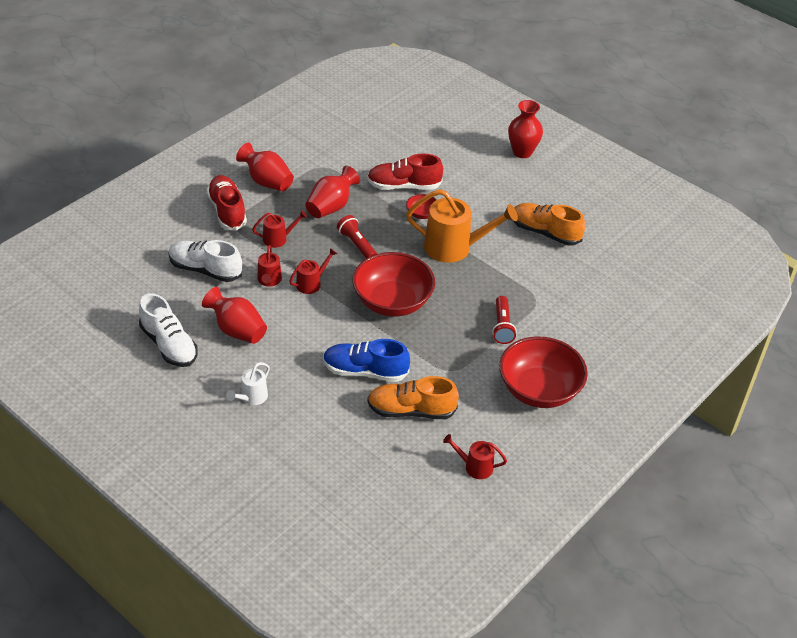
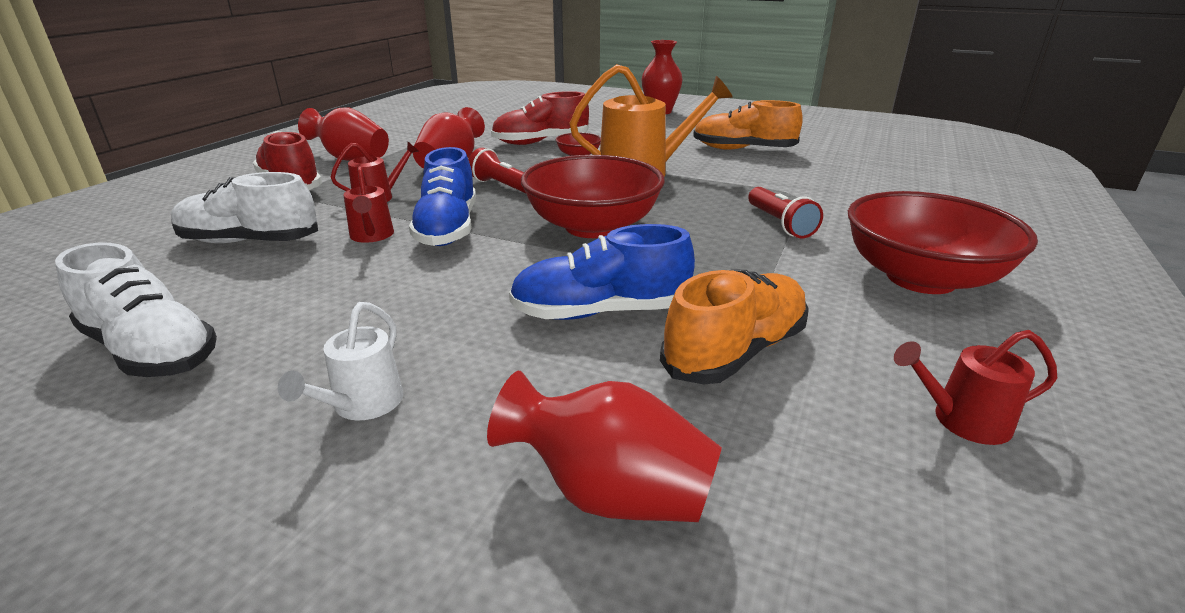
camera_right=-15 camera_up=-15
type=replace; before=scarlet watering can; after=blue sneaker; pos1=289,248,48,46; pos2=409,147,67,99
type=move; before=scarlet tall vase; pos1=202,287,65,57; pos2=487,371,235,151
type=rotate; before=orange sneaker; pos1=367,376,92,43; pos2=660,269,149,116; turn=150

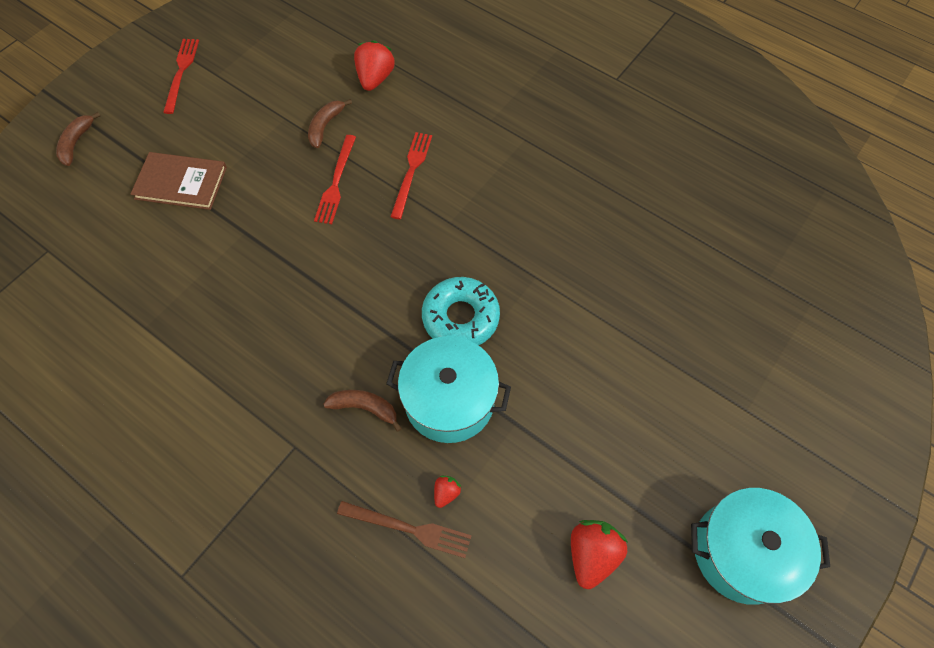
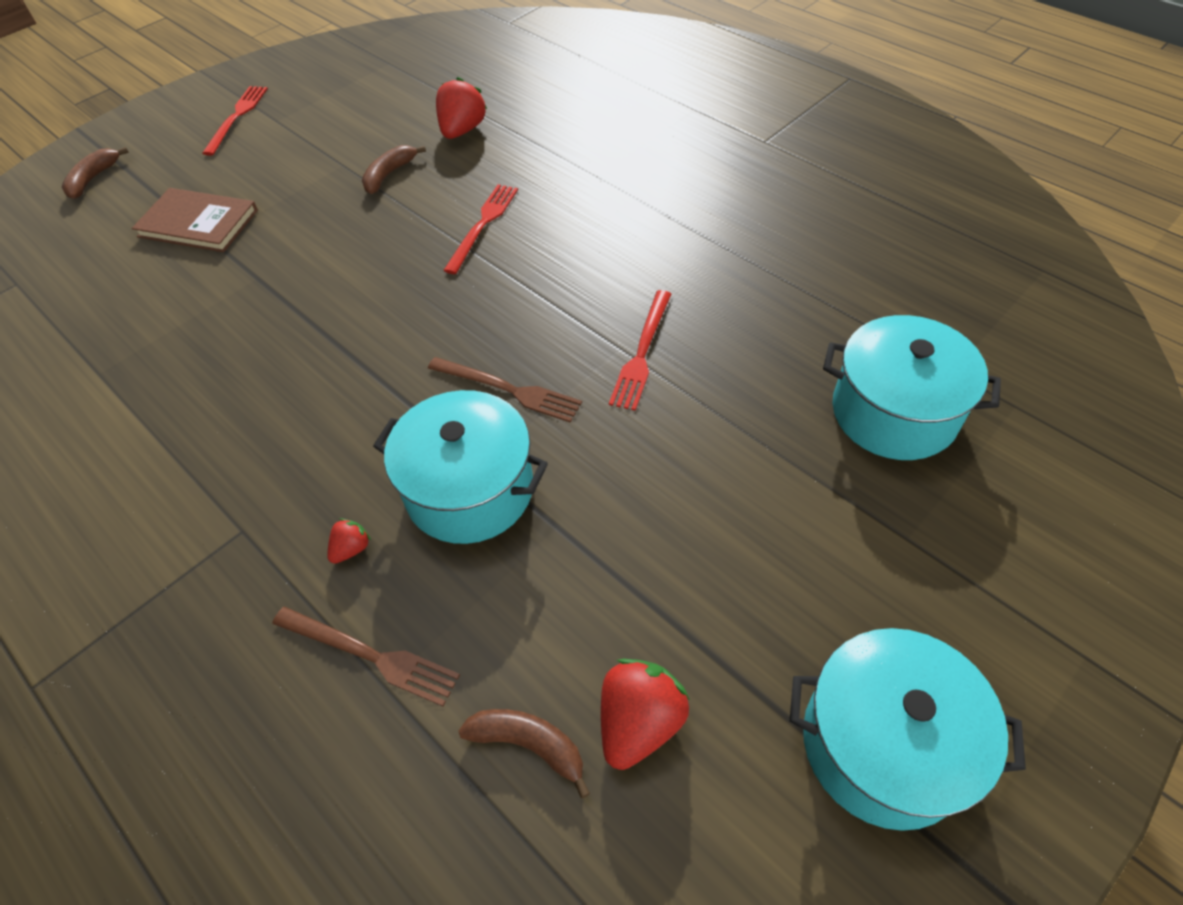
camera_right=10 camera_up=-10
type=move; before=scarlet table fork; pos1=314,135,42,89; pos2=609,290,62,121
type=replace; before=aqua donut; after=russet table fork; pos1=422,277,78,68; pos2=428,357,154,66
type=move; before=russet banana fruit; pos1=323,390,79,42; pos2=458,709,132,89
type=move; before=scarlet toy strawberry; pos1=434,476,27,32; pos2=327,518,44,46
type=insert; after=aqua cooking pot; pos2=823,315,178,145

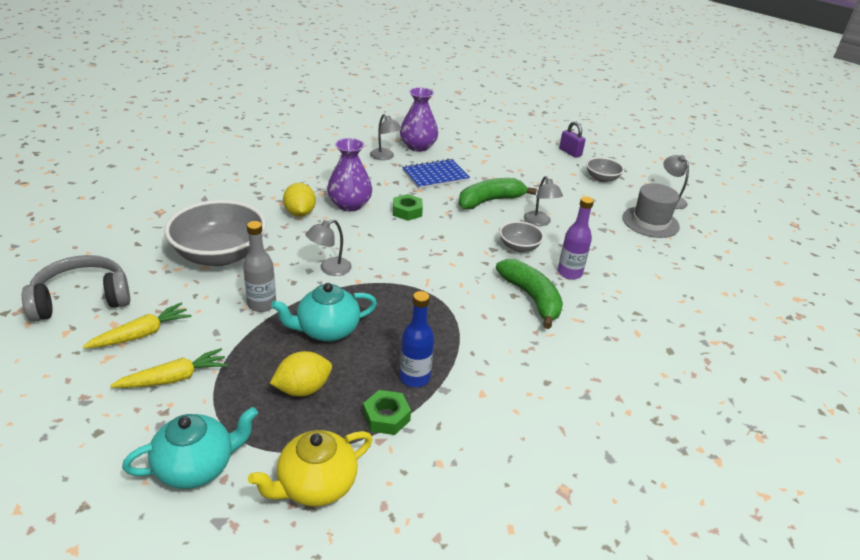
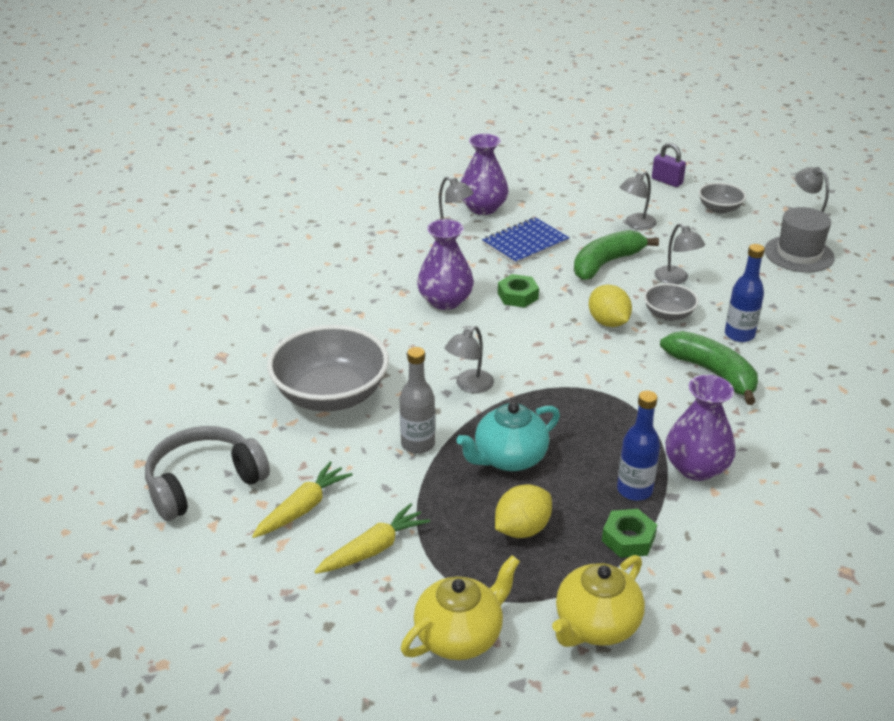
camera_right=-10 camera_up=0
type=move; before=yellow lemon; pos1=283,183,33,34; pos2=589,285,43,42
type=recolor; before=royal purple flask; after=blue flask; pos1=558,196,36,84; pos2=725,244,40,98
type=recolor; before=aqua tea pot; after=yellow tea pot; pos1=122,407,136,82; pos2=401,555,119,105
type=insert; after=gray desk lamp; pos2=620,172,37,58
type=insert; after=royal purple tall vase; pos2=665,375,71,106

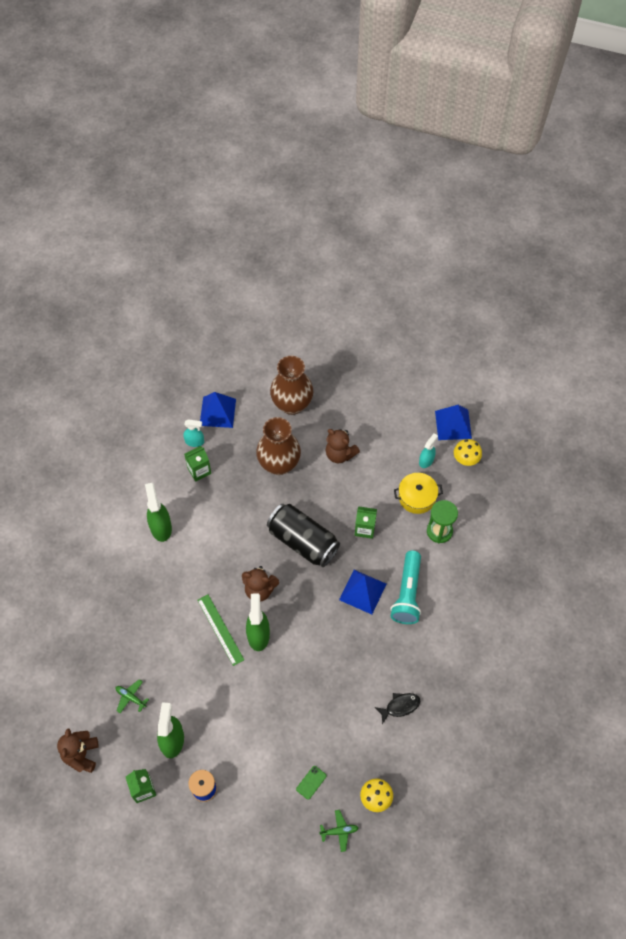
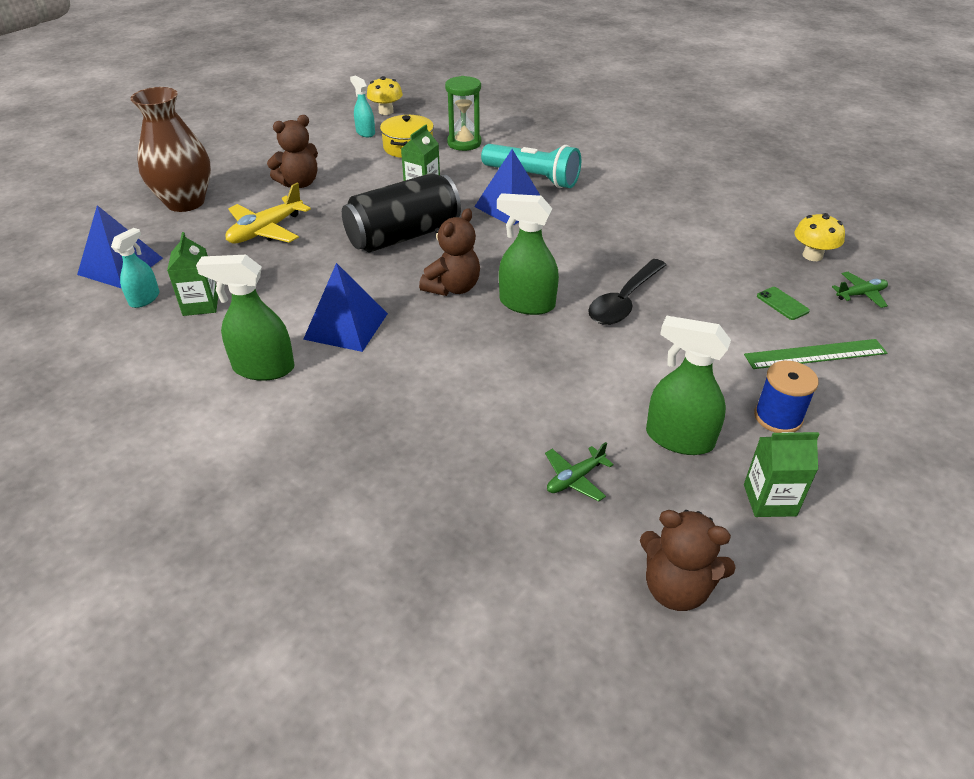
camera_right=-70 camera_up=-20
type=move; before=blue pyramid; pos1=435,405,37,35; pos2=303,263,85,89
type=replace; before=russet tall vase; after=yellow plane; pos1=256,417,45,58; pos2=226,182,85,62
type=move; before=leaf-green straightedge; pos1=197,594,47,72; pos2=744,339,143,30
type=delete; before=black toy fish; pos1=375,693,46,31
type=rotate; before=leaf-green plane; pos1=319,810,39,42; pos2=832,272,56,36; turn=60
type=insert; after=black teaspoon; pos2=588,259,78,66

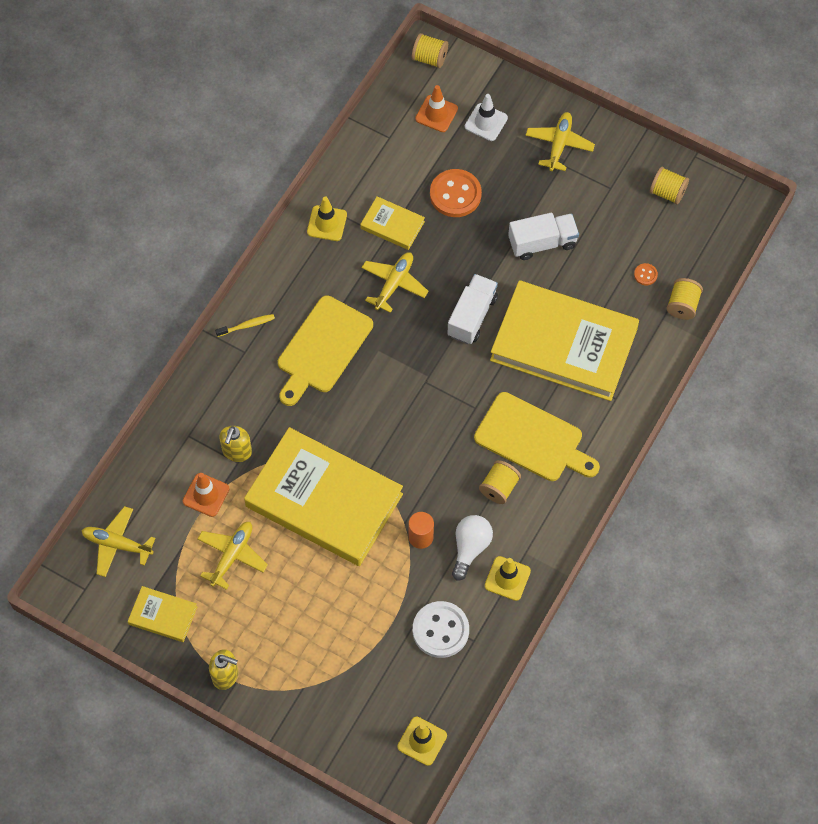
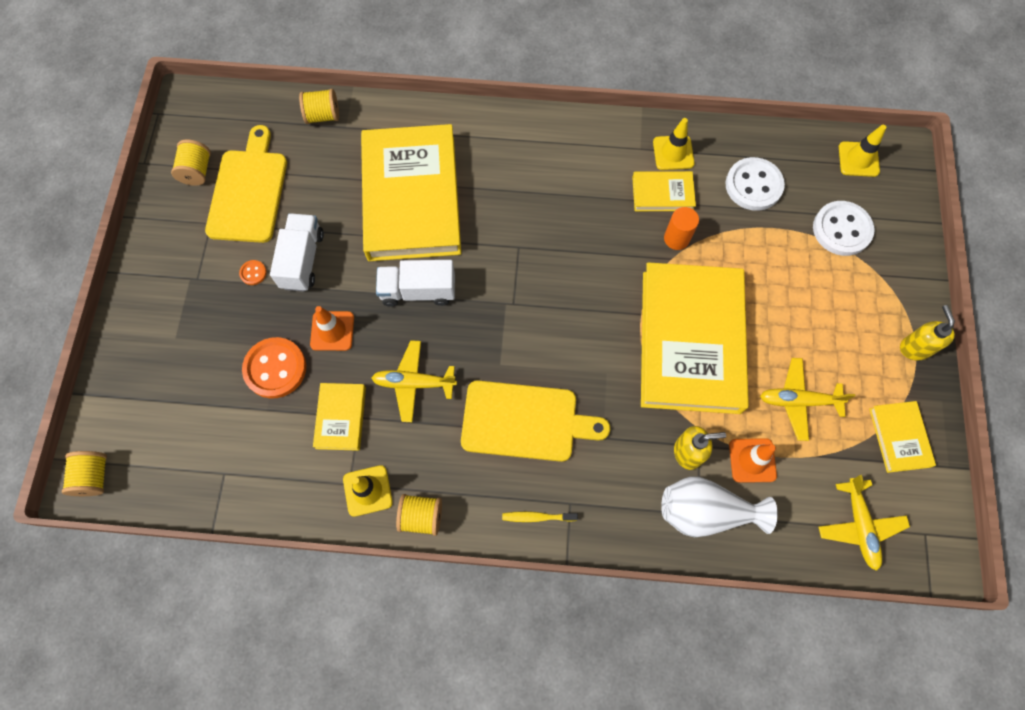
camera_right=-115 camera_up=5
type=move; before=orange road cone; pos1=415,85,43,47; pos2=310,306,44,45
type=delete; before=white road cone; pos1=465,94,43,47
type=delete; before=yellow plane; pos1=525,112,70,59
type=rotate; before=white lorry; pos1=508,213,71,47; pos2=270,213,54,79; turn=45
type=move; before=orange sewing button; pos1=634,263,24,22; pos2=239,260,28,25
type=rotate; before=yellow tooth brush; pos1=215,314,60,23; pos2=502,511,76,11; turn=-45
type=move; before=yellow cutting board; pos1=474,392,126,89; pos2=205,125,82,118
type=move; before=yellow reel of thread; pos1=479,460,42,44; pos2=396,494,46,42
type=replace; before=white lightbulb; after=yellow book; pos1=452,515,41,66; pos2=632,171,64,40
type=insert; after=white sewing button; pos2=813,201,62,55
type=insert; after=white tall vase; pos2=661,476,117,61

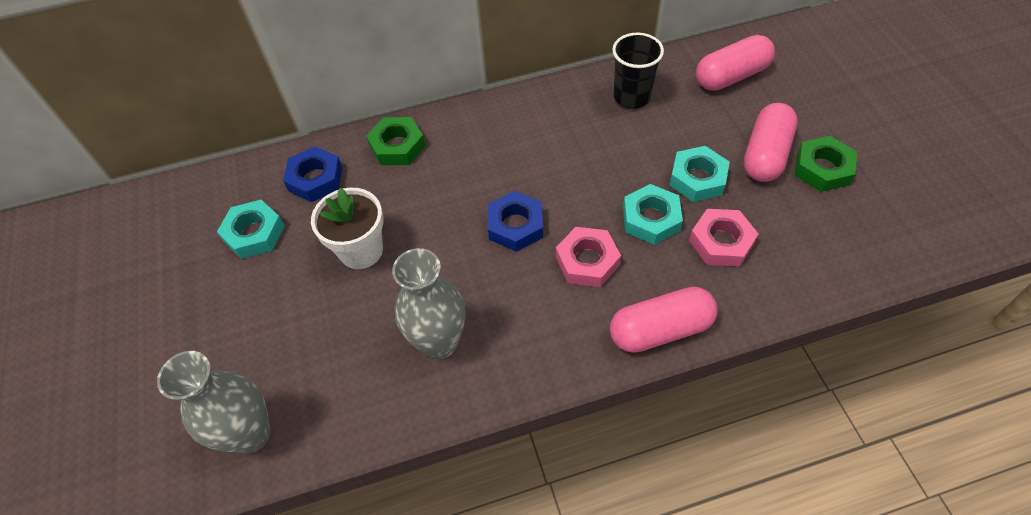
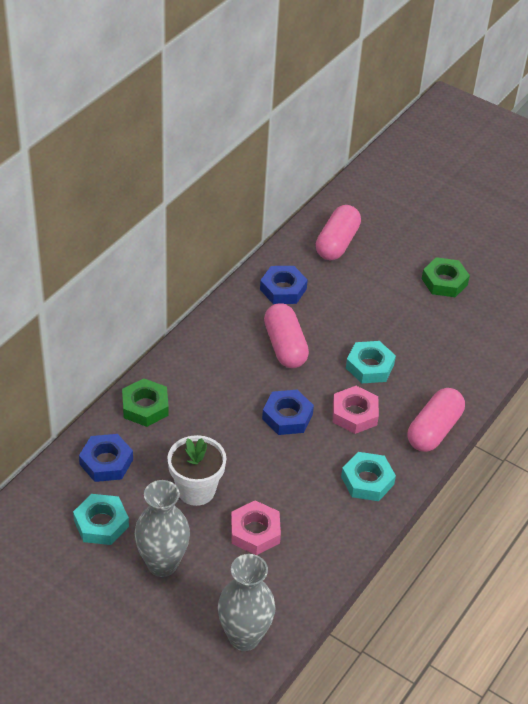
camera_right=-45 camera_up=-10
type=replace; before=black tumbler; after=blue hex nut; pos1=612,33,52,76; pos2=260,266,48,38
type=move; before=pink capsule; pos1=744,103,54,79; pos2=264,303,45,65
type=move; before=aqua hex nut; pos1=669,146,61,56; pos2=341,452,55,49
type=move; before=pink hex nut; pos1=689,209,69,58; pos2=231,501,50,54
type=move; before=gray tall vase; pos1=392,248,73,111; pos2=134,480,56,97

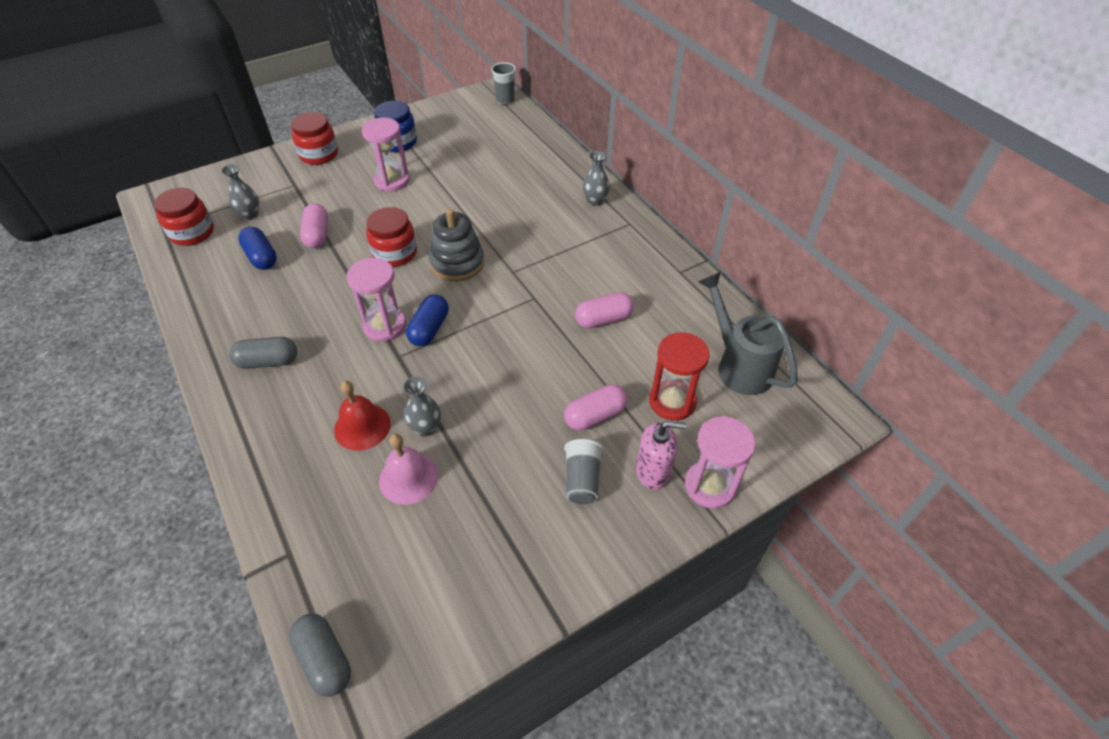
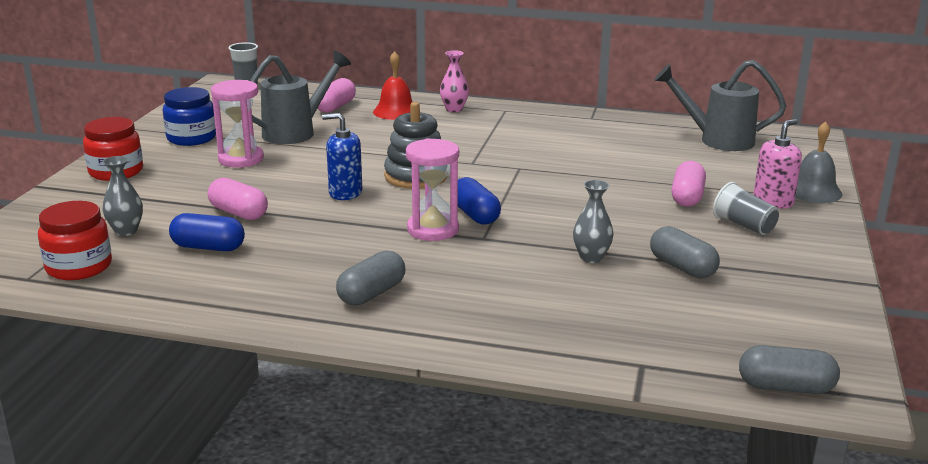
camera_right=-45 camera_up=-25
type=recolor; before=gray tall vase; after=pink tall vase; pos1=583,151,27,55; pos2=440,50,29,62
type=replace; before=scarlet jam jar; after=blue soap pump; pos1=366,207,51,60; pos2=322,113,40,87
type=move; before=pink capsule; pos1=575,292,59,36; pos2=317,78,39,35
type=delete; before=scarlet sandglass; pos1=649,332,61,89
type=move; before=scarlet bell; pos1=334,381,57,70; pos2=373,51,39,69
type=replace; before=pink sandglass; after=gray bell; pos1=685,416,70,93; pos2=795,121,47,82
type=delete; before=pink bell; pos1=379,434,59,71
type=insert; after=gray watering can; pos2=250,51,101,93
type=insert; after=gray capsule; pos2=650,226,70,52

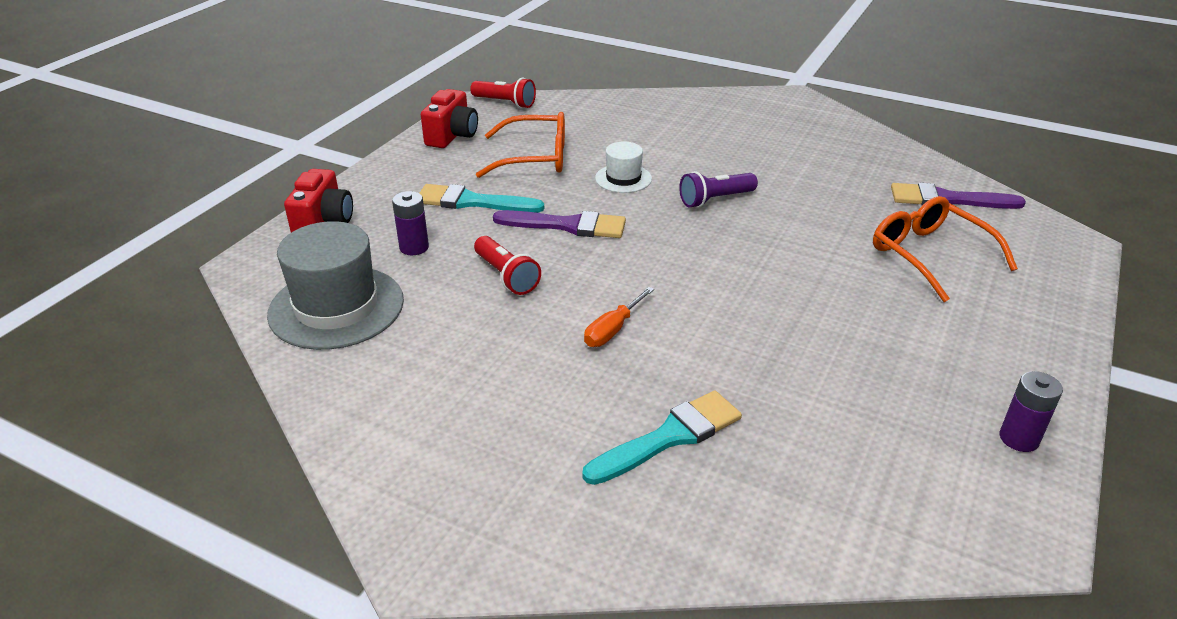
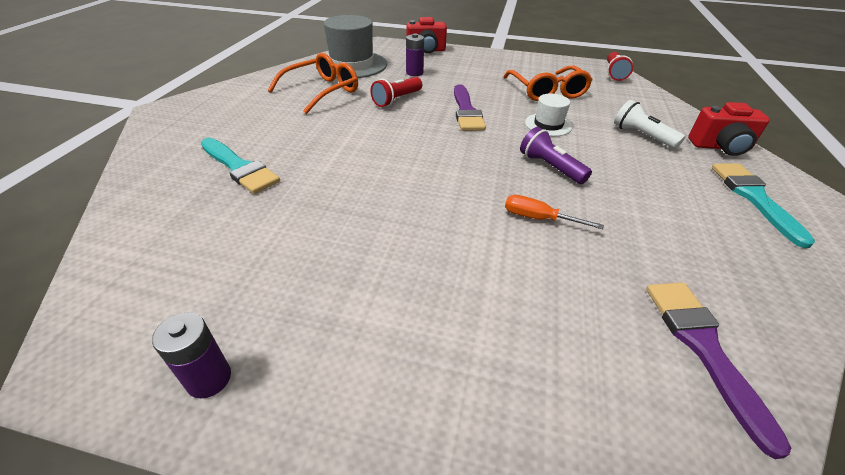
camera_right=75 camera_up=5
type=move; before=scarlet camera; pos1=421,89,57,59; pos2=688,102,82,54
type=move; before=aqua paintbrush; pos1=420,184,124,29; pos2=712,163,103,85
type=move; before=orange glasses; pos1=873,196,145,106; pos2=268,53,90,61
type=move; before=orange screwdriver; pos1=584,287,70,60; pos2=505,195,99,34
type=insert; after=white torch; pos2=614,100,71,49

